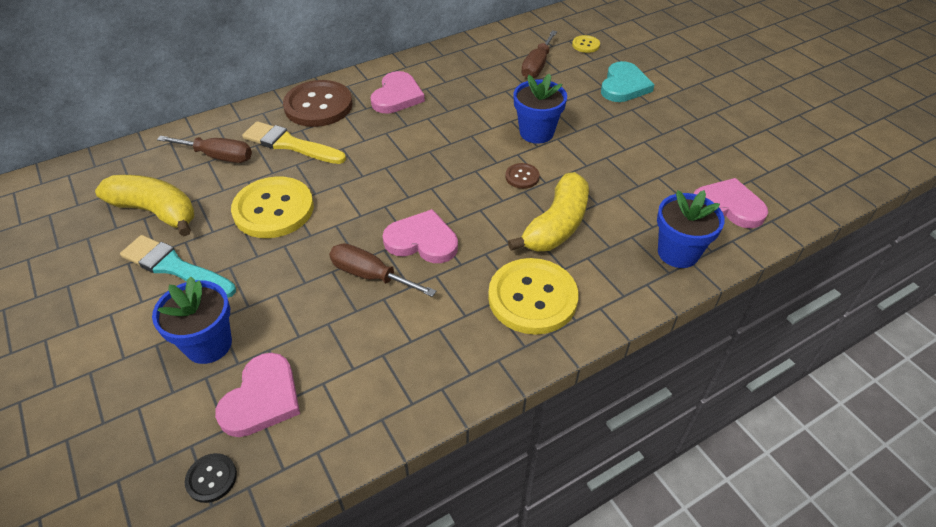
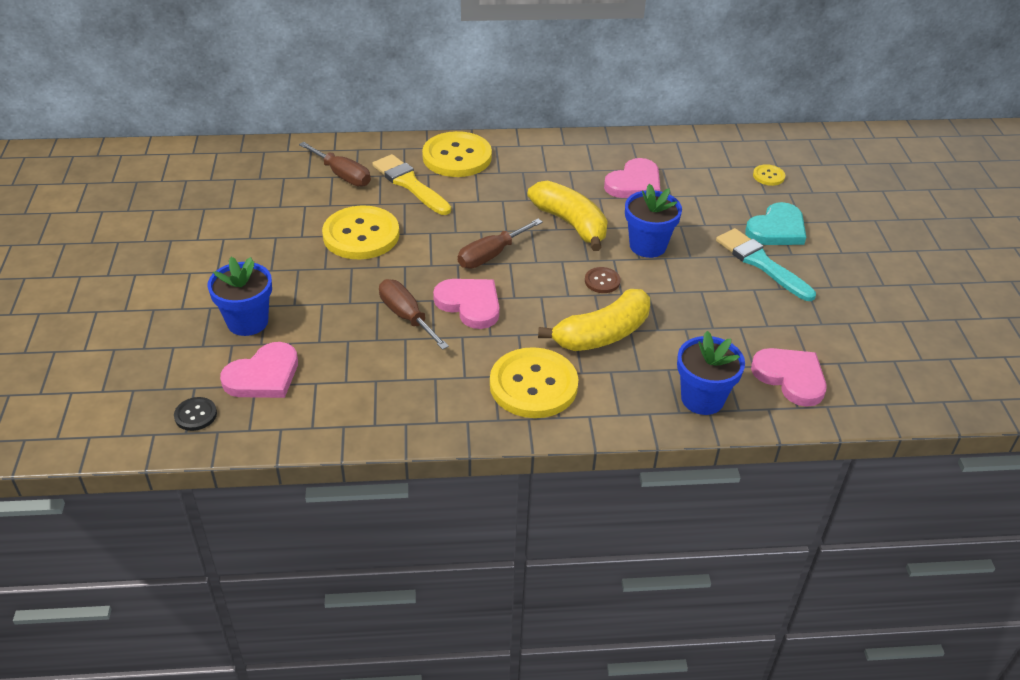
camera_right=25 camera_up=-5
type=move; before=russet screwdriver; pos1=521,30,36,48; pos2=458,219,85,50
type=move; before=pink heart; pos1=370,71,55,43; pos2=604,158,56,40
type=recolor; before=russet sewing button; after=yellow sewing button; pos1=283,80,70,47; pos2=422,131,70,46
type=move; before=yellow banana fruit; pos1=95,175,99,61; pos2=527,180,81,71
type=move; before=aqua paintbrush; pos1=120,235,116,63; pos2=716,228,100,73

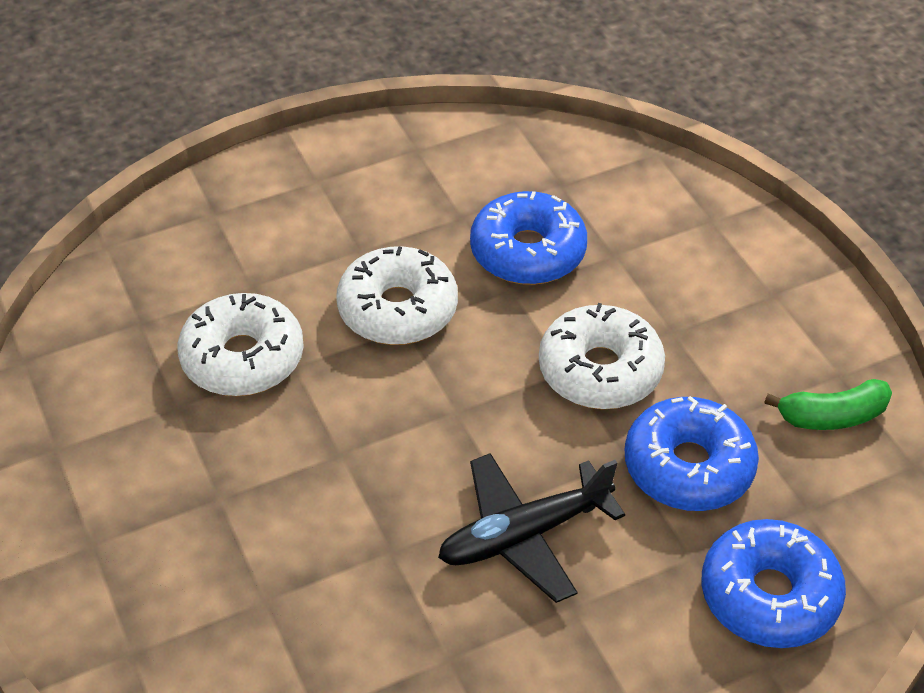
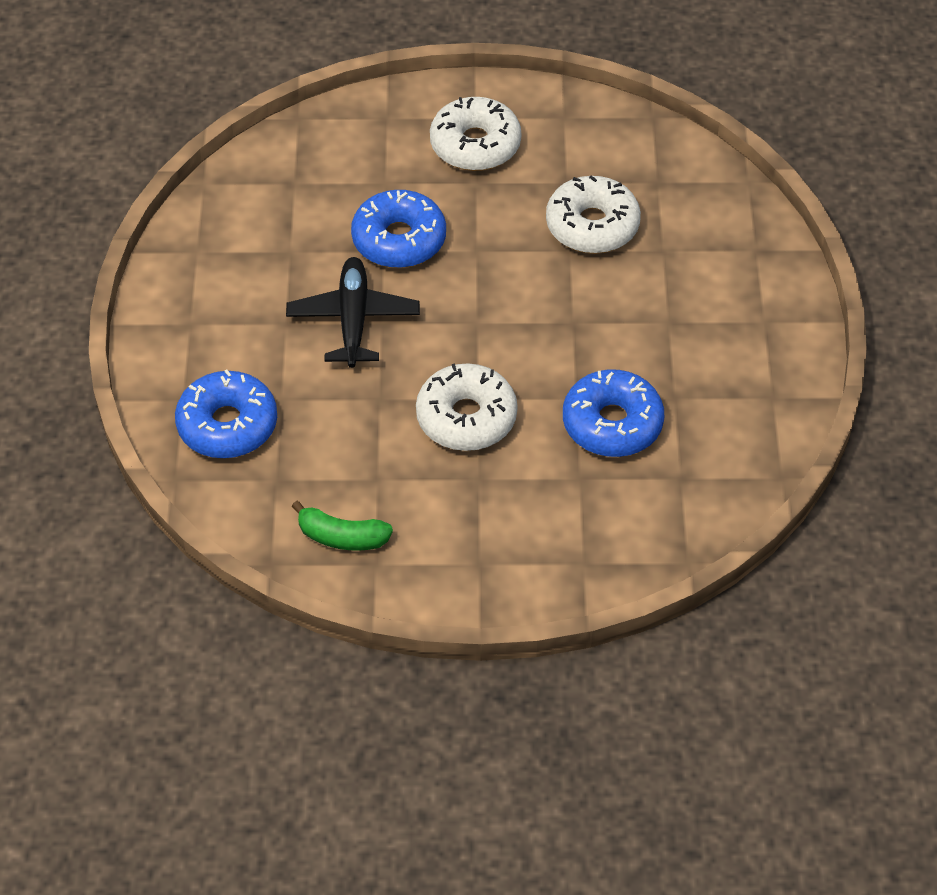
camera_right=115 camera_up=5
type=move; before=white donut; pos1=336,246,122,99; pos2=430,97,91,74
type=rotate; before=leaf-green banana fruit; pos1=764,379,128,51; pos2=292,501,101,50; turn=-90
type=move; before=blue donut; pos1=625,396,134,115; pos2=351,190,95,78

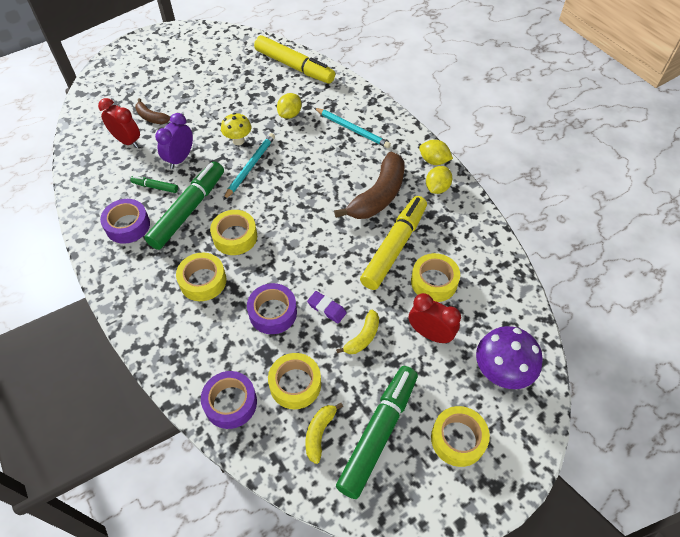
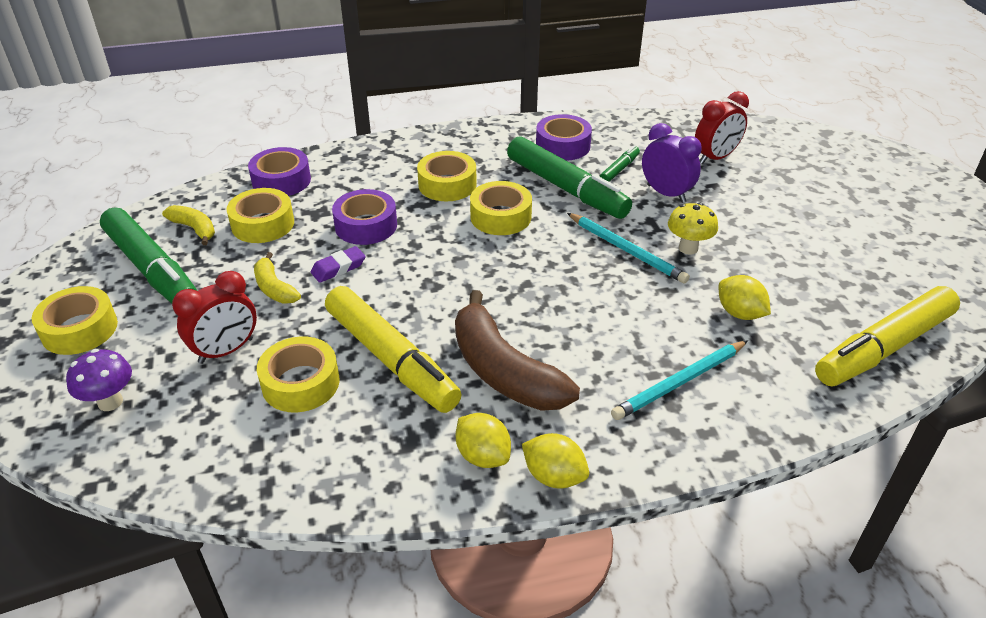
camera_right=110 camera_up=-15
type=delete; before=russet banana fruit; pos1=135,98,35,26
type=rotate; before=yellow lemon; pos1=419,140,34,25; pos2=522,433,67,55; turn=75
type=resize; before=royal purple mushroom; pos1=476,326,67,63; pos2=66,349,66,62; scale=0.62

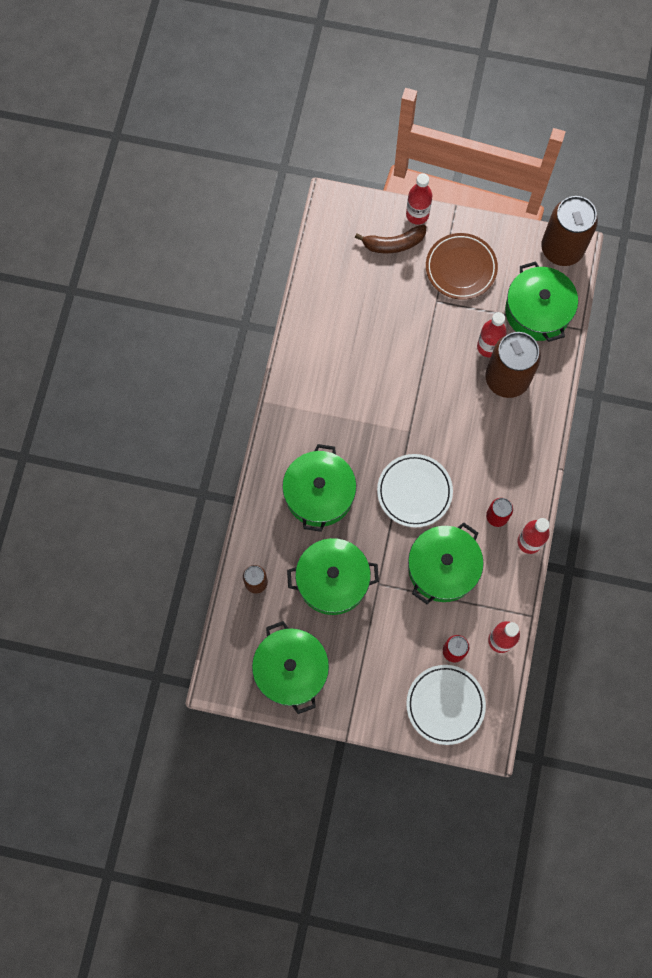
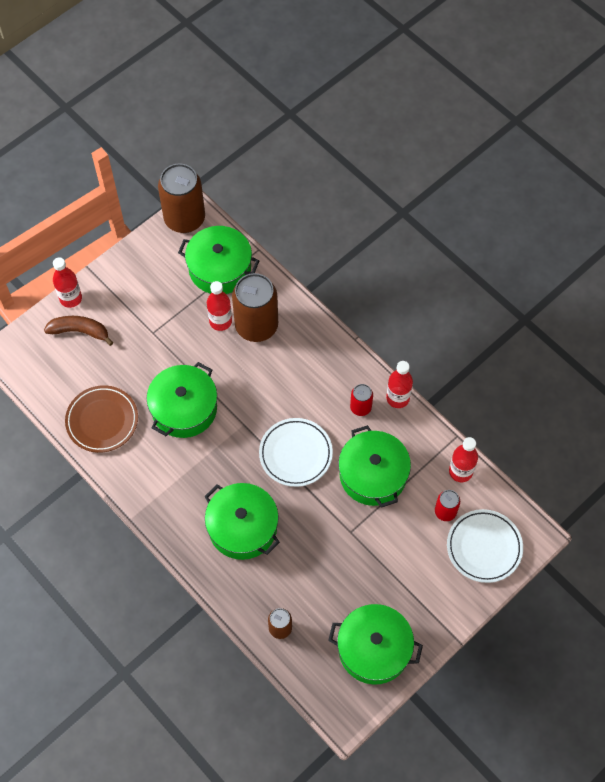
camera_right=-55 camera_up=-10
type=rotate; before=russet banana fruit; pos1=355,224,71,29; pos2=44,316,70,30; turn=-105
type=move; before=russet plate; pos1=426,233,72,67; pos2=65,385,73,68
type=move; before=leaf-green cooking pot; pos1=287,538,92,77; pos2=147,362,70,76

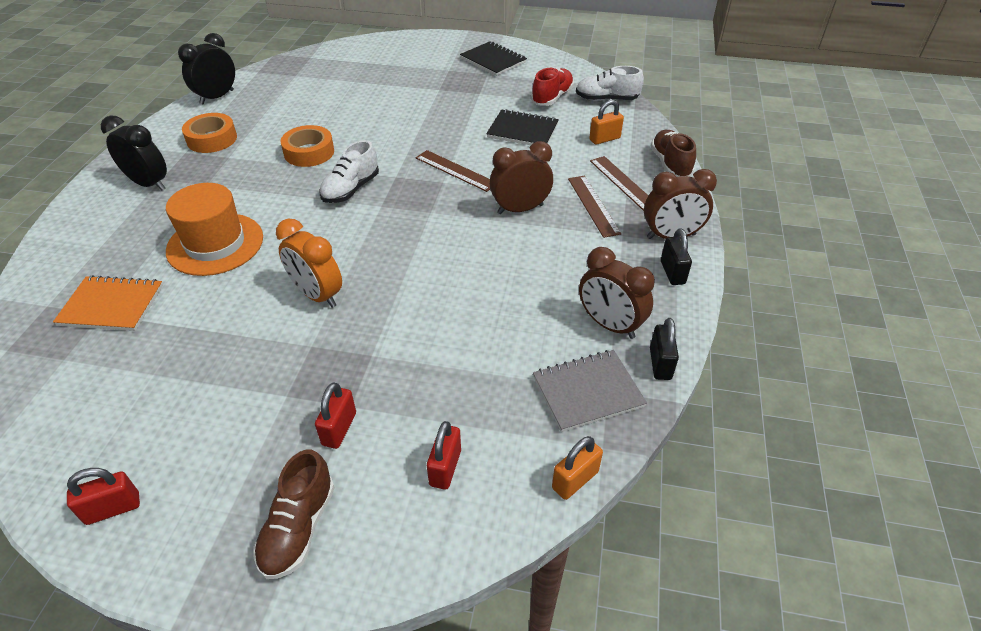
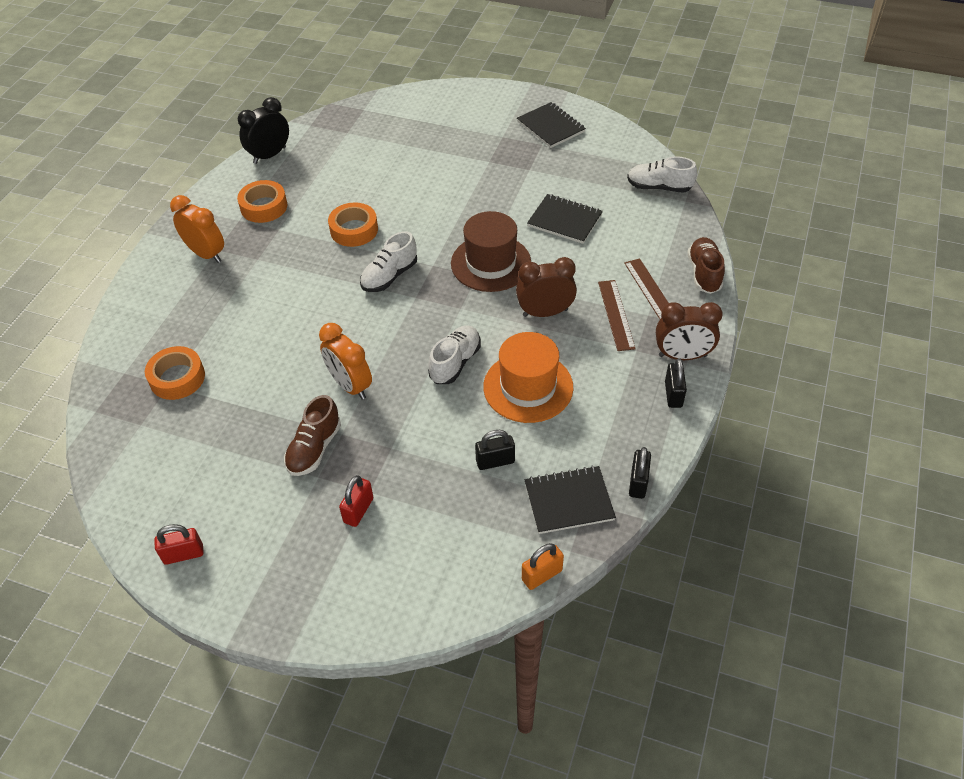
camera_right=10 camera_up=5
type=delete; before=scarlet sneaker; pos1=531,67,43,39
type=delete; before=orange lock; pos1=589,100,35,45
type=recolor; before=black clock; after=orange clock; pos1=101,115,66,76; pos2=170,195,54,68
type=replace; before=russet straightedge; after=russet tall hat; pos1=416,150,74,42; pos2=451,211,80,81
type=move; before=orange tall hat; pos1=166,183,97,93; pos2=483,332,90,91
type=delete; before=russet clock; pos1=579,247,76,92
type=replace; before=orange notebook; after=orange roll of tape; pos1=53,275,110,56; pos2=145,346,60,54
type=recolor; before=gray notebook; after=black notebook; pos1=533,350,114,82; pos2=525,466,91,68
type=delete; before=scarlet lock; pos1=427,421,34,69
type=move; before=russet sneaker; pos1=254,450,81,129; pos2=284,395,57,81
type=insert; after=white sneaker; pos2=428,325,53,59
type=insert; after=black lock; pos2=475,430,40,40

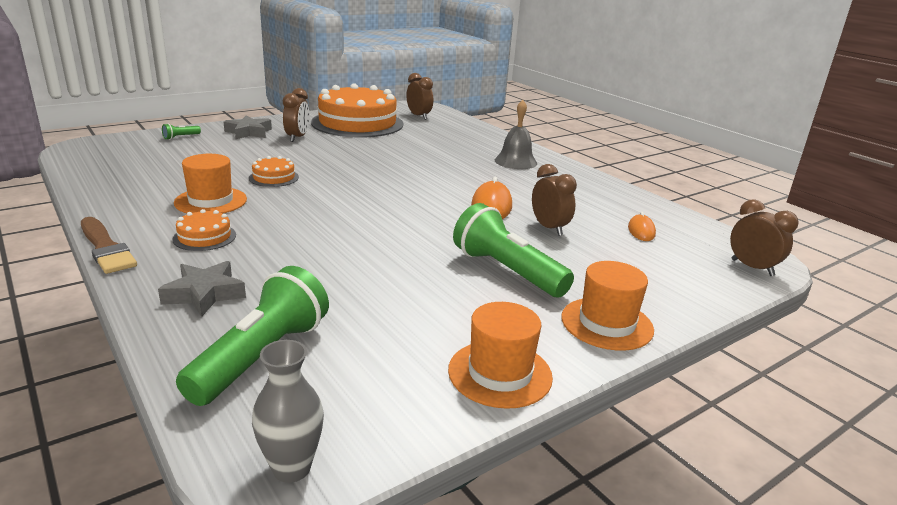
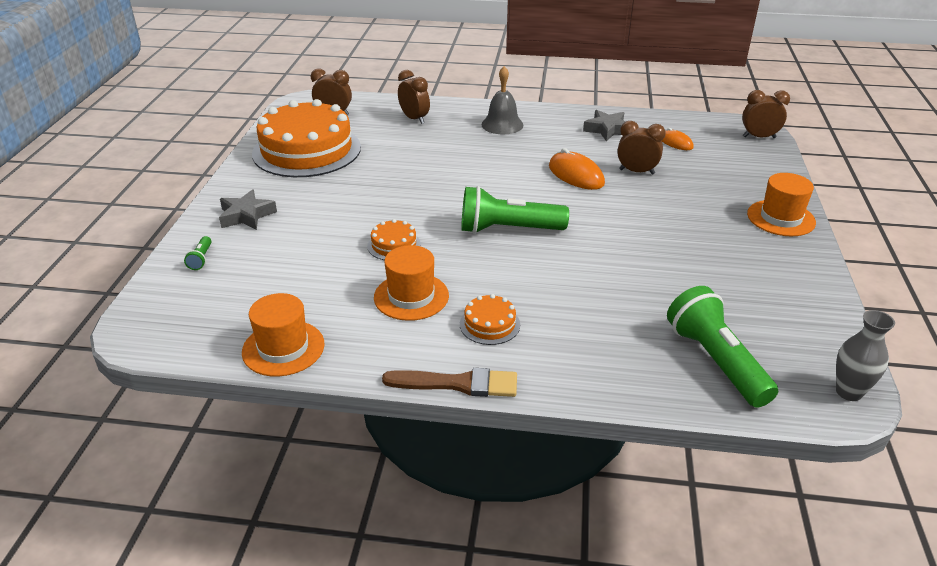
camera_right=-45 camera_up=10
type=move; before=russet clock; pos1=283,88,26,54; pos2=398,70,32,54
type=move; before=leaf-green torch; pos1=453,203,121,94; pos2=461,186,108,48
type=move; before=gray star; pos1=158,261,88,56; pos2=583,110,43,31
type=move; before=orange tall hat; pos1=448,302,105,107; pos2=242,293,82,84

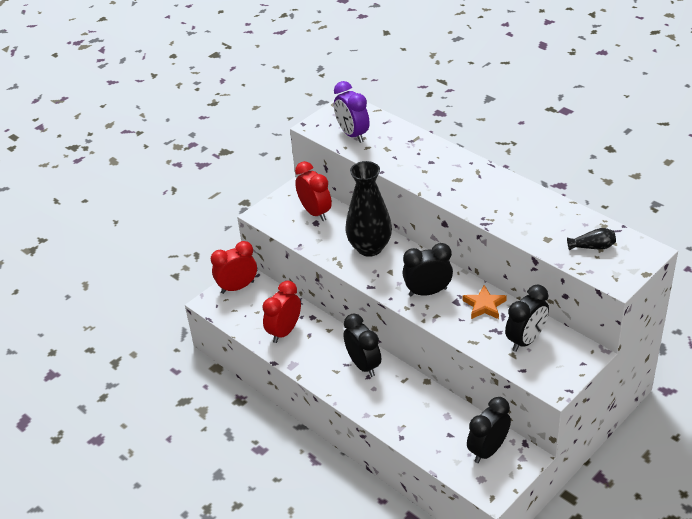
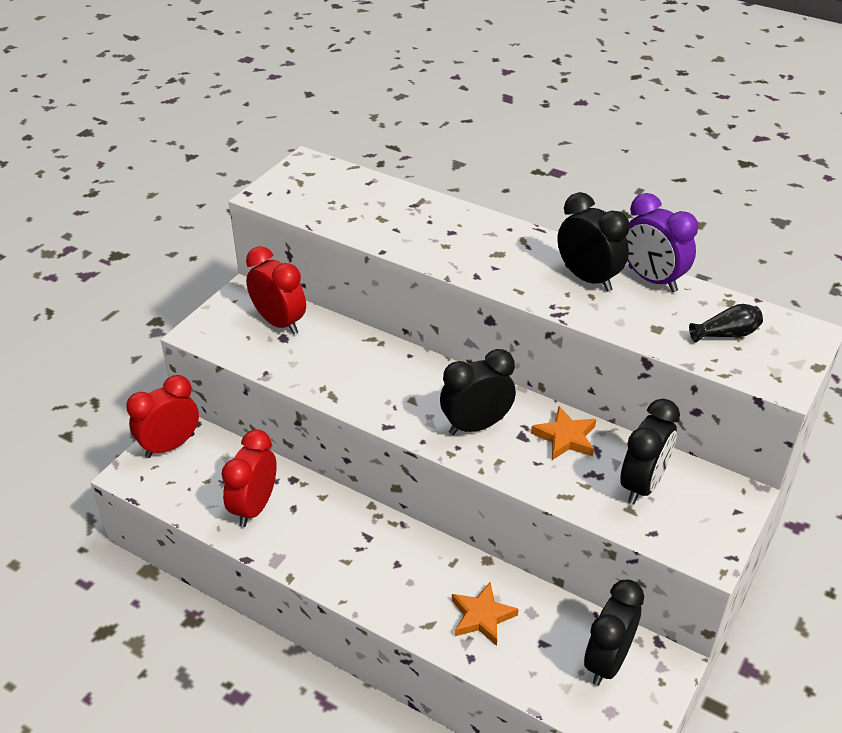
camera_right=-15 camera_up=0
type=move; before=royal purple clock; pos1=334,81,36,62; pos2=626,193,72,99
type=delete; before=black tall vase; pos1=346,161,46,96
type=move; before=black clock; pos1=344,313,37,64; pos2=558,192,72,100
type=insert; after=orange star; pos2=452,582,67,64

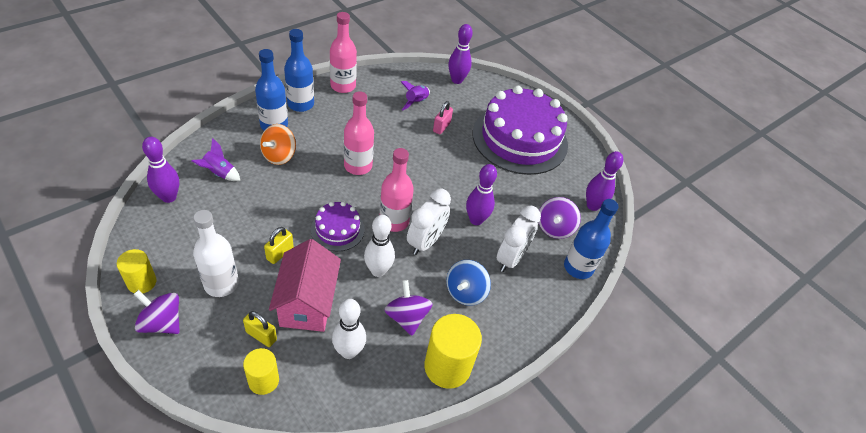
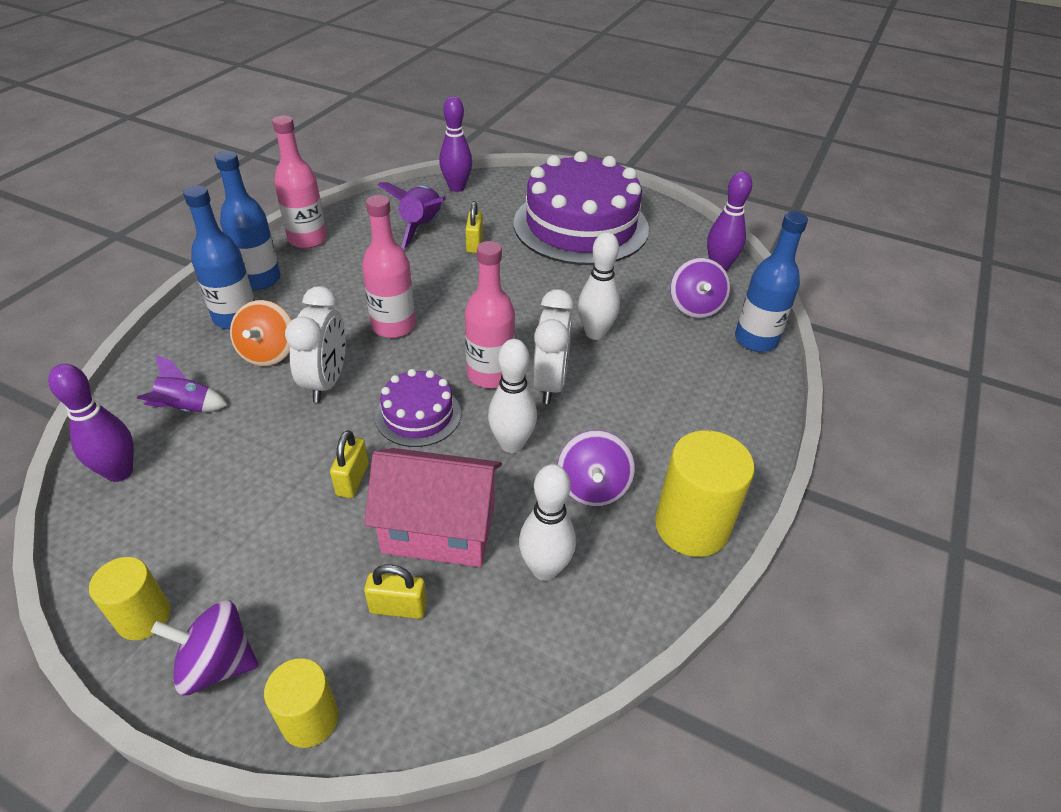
camera_right=-20 camera_up=-5
type=resize; before=royal purple spaceship; pos1=401,81,29,29; pos2=378,182,68,67; scale=1.53
type=recolor; before=pink lock; after=yellow lock; pos1=433,101,20,34; pos2=465,201,18,52
type=recolor; before=royal purple bowling pin; after=white bowling pin; pos1=466,164,31,61; pos2=578,232,42,108
type=move; before=white clock; pos1=497,206,44,66; pos2=285,286,61,116
type=delete; before=white flask; pos1=193,210,46,87
type=rotate; before=pink cottage; pos1=269,239,72,93; pos2=364,448,138,119; turn=-60
type=delete; before=blue whirligig; pos1=446,260,45,46
type=rotate; before=royal purple whirligig; pos1=384,280,49,56; pos2=557,430,78,76; turn=-135
type=move; before=yellow cylinder; pos1=243,348,36,47; pos2=264,658,74,90

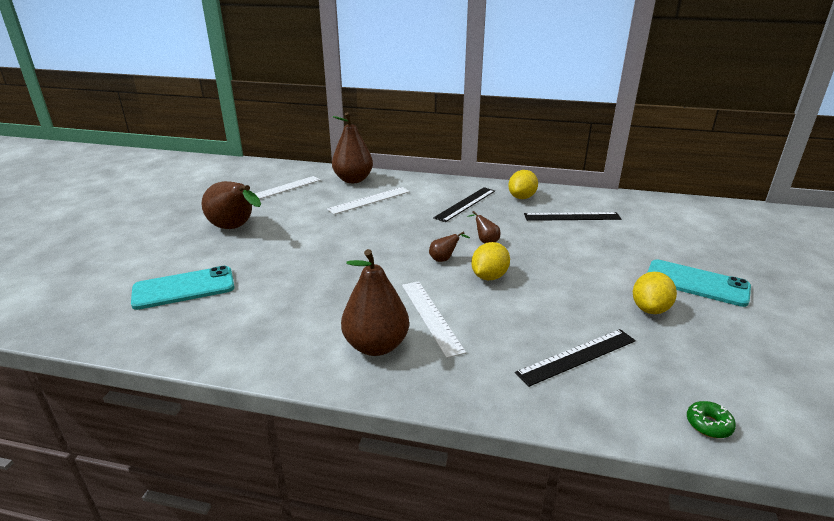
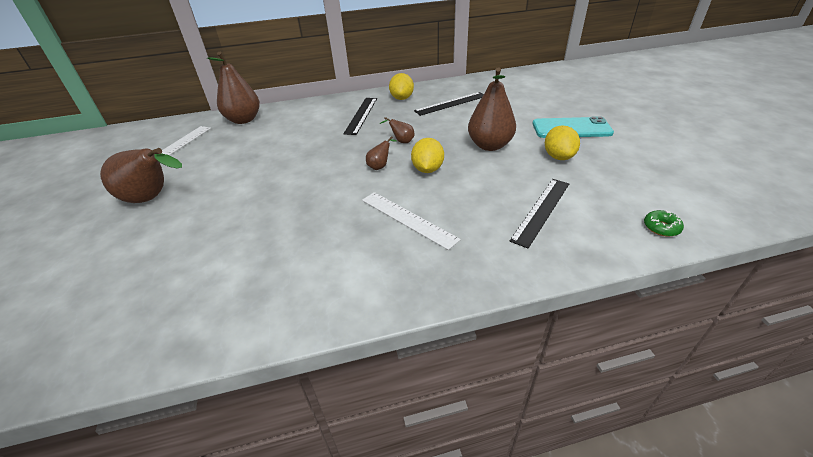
camera_right=-25 camera_up=10
type=delete; before=white straightedge; pos1=327,187,83,27
type=move; before=russet pear fruit; pos1=341,249,68,107; pos2=468,67,48,84
type=delete; before=aqua phone; pos1=131,266,103,44

